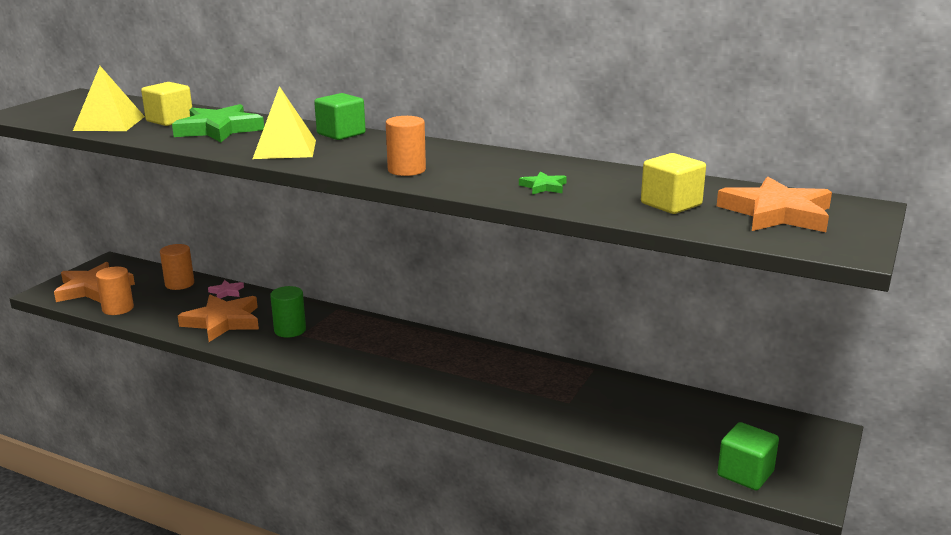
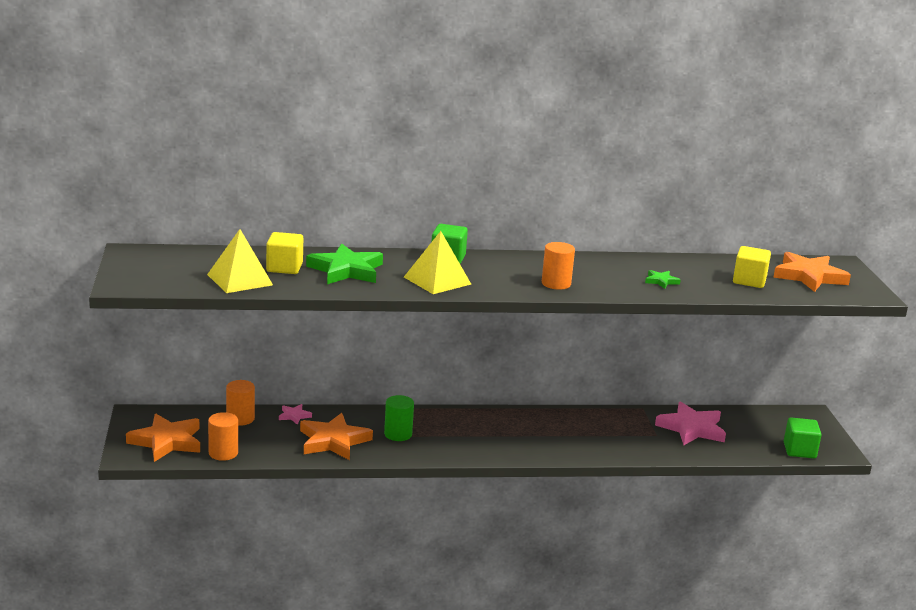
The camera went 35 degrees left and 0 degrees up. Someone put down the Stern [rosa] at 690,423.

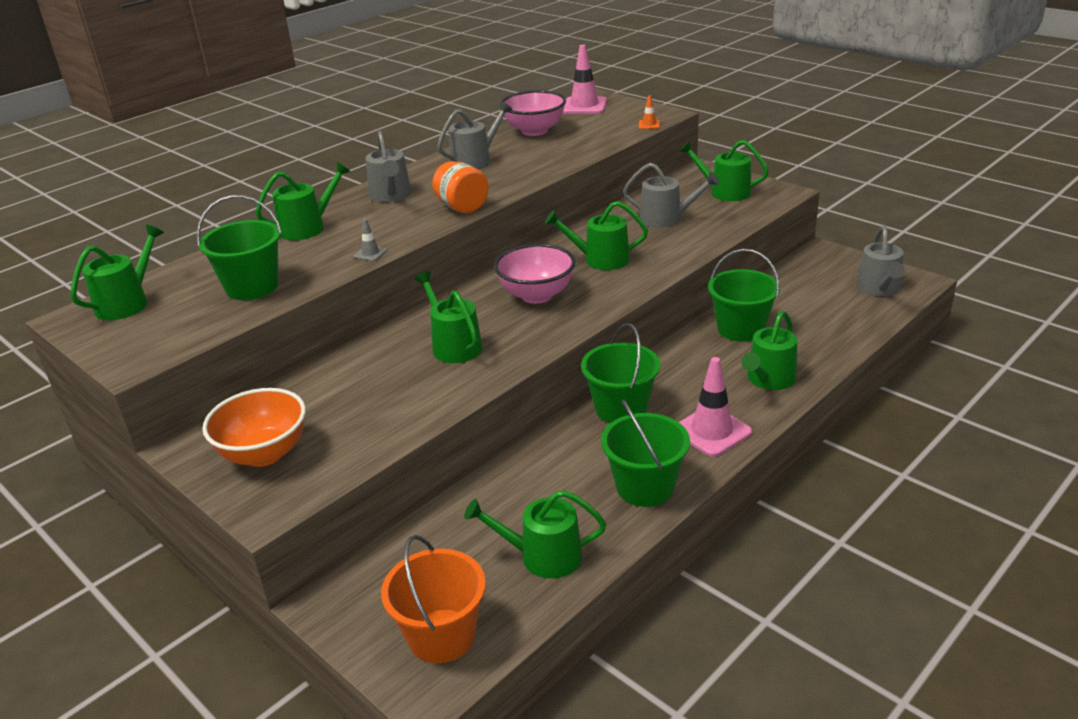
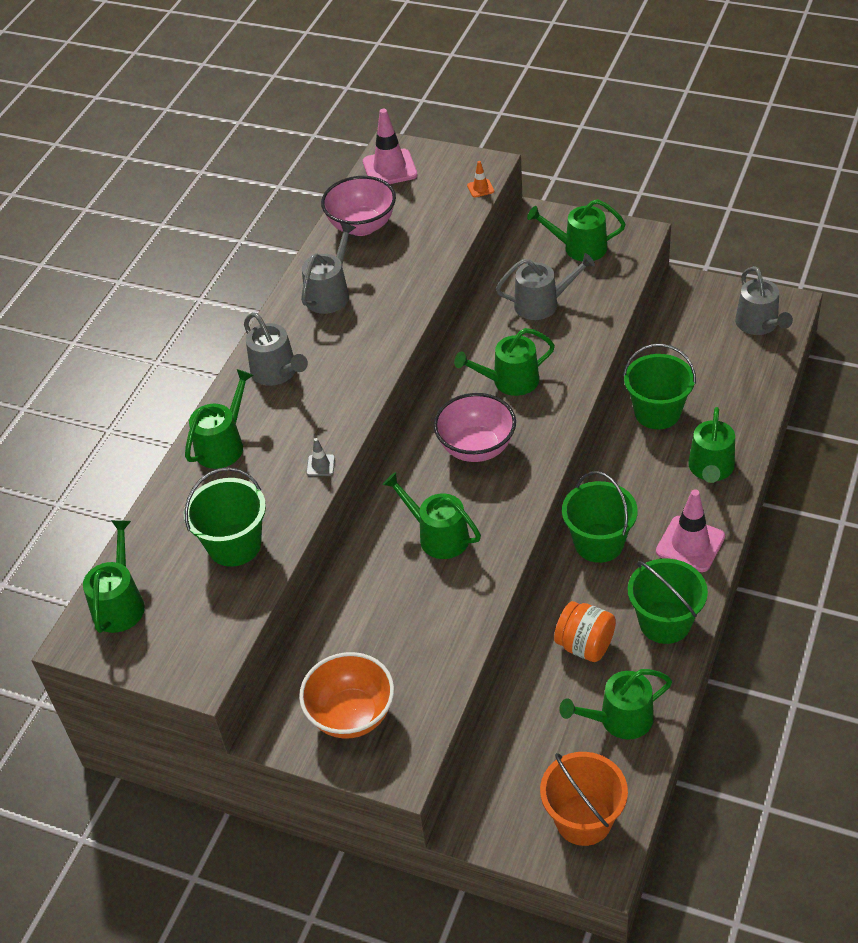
The camera went 20 degrees left and 15 degrees up. Someone carried the Einmachglas [orange] from 460,187 to 585,631.

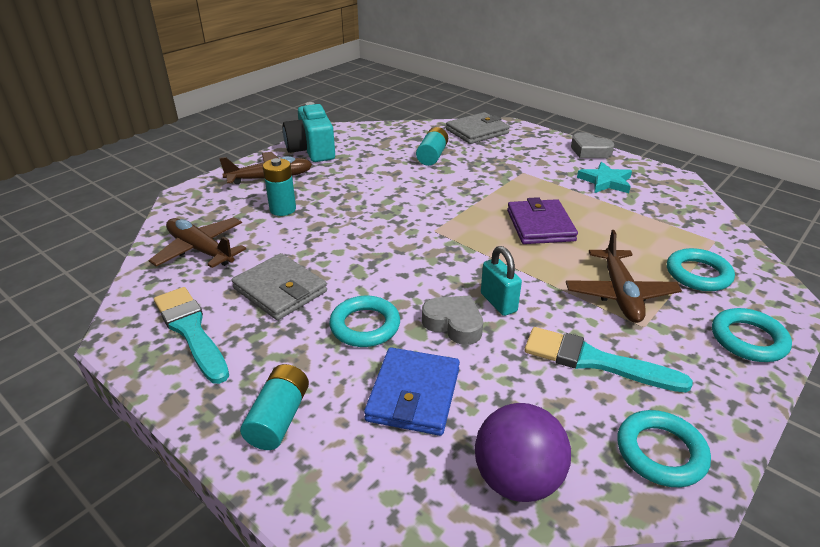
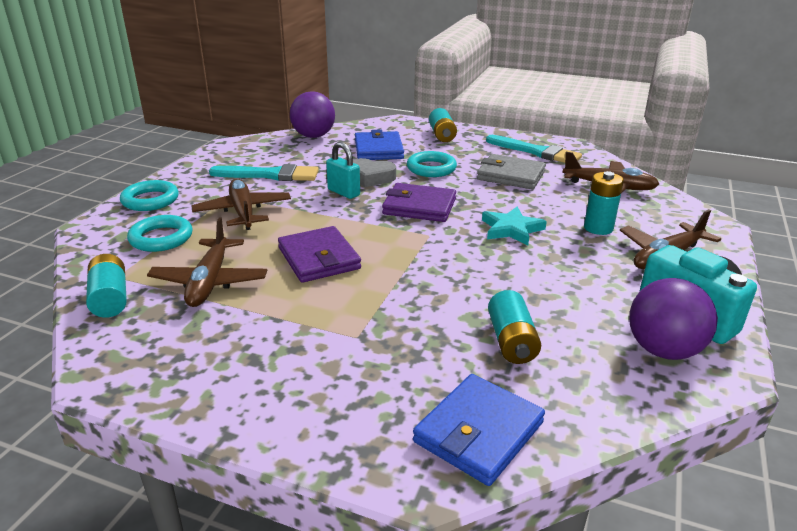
The camera went 160 degrees right and 5 degrees down. Someone took away the Herz [grau] at 592,145. Someone took away the Ring [türkis] at 664,448. Someone put down the Batterie [türkis] at 106,286. Someone put down the Flugzeug [braun] at 207,262. Someone put down the Geldbörse [lila] at 419,202. Someone put down the Ball [lila] at 673,319. Someone carried the Stern [türkis] from 604,177 to 514,226. Someone repainted the Geldbörse [grau] at 478,128, which became the Geldbörse [blau] at 479,430.

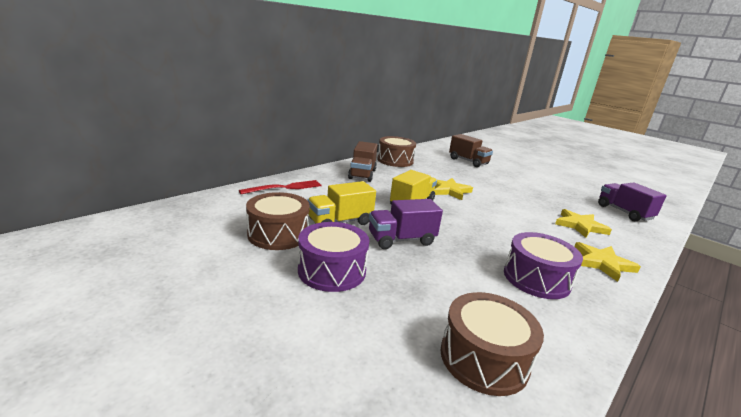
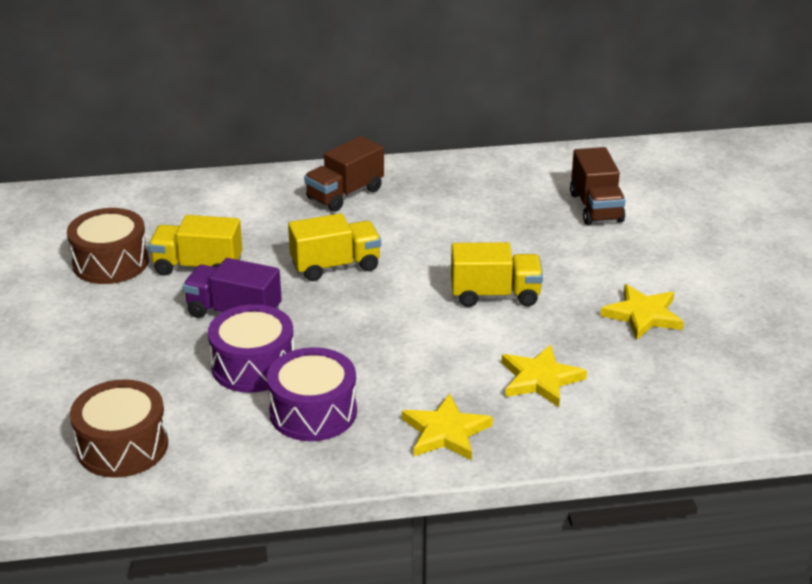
The camera went 40 degrees right and 10 degrees up. Someone took away the Gabel [rot] at 280,187. Someone took away the Trommel [braun] at 396,151. Someone took away the Lastwagen [lila] at 632,201. Someone put down the Lastwagen [gelb] at 497,274. Someone carried the Trommel [lila] from 333,257 to 251,348. Someone carried the Stern [gelb] from 453,189 to 642,312.

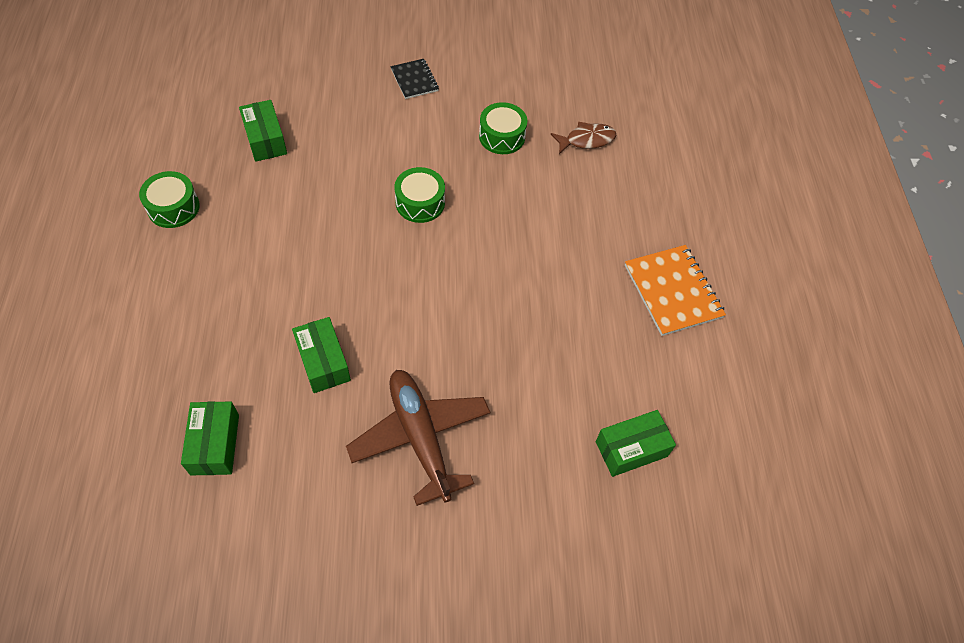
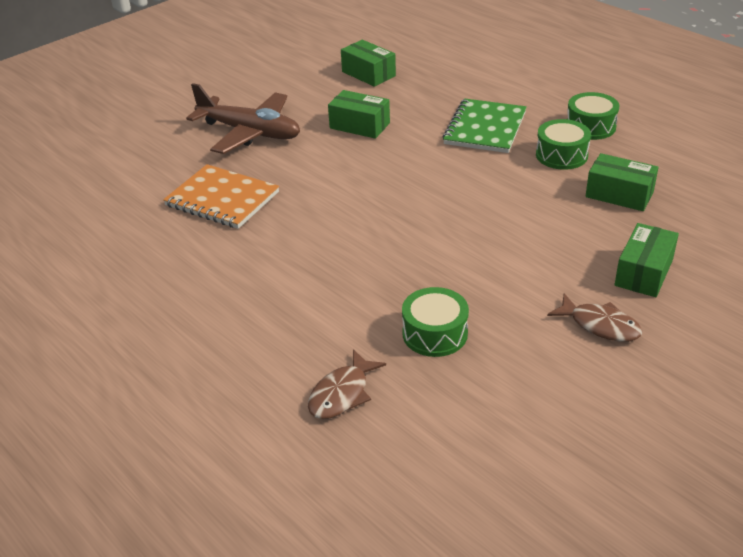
The camera went 145 degrees right and 20 degrees down. Someone put down the Notizbuch [grün] at 485,125. Someone carried the Trommel [grün] from 419,195 to 563,144. Someone carried the Schachtel [grün] from 636,443 to 647,260. Someone carried the Notizbuch [orange] from 675,290 to 221,196. Someone swapped the Notizbuch [schwarz] at 414,79 for the Fisch [braun] at 594,317.

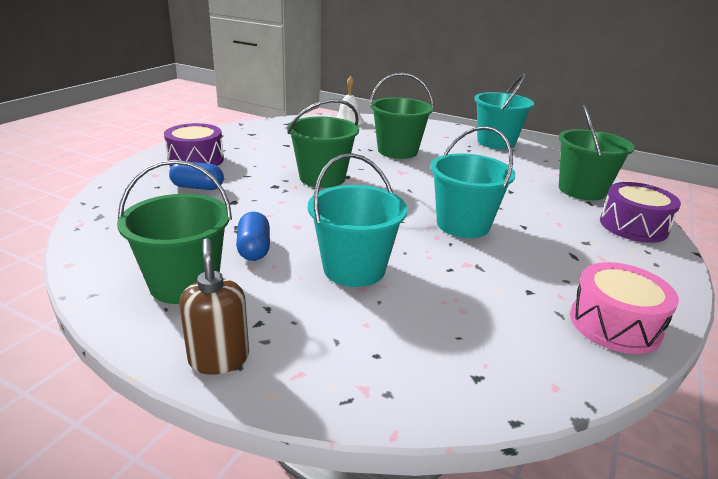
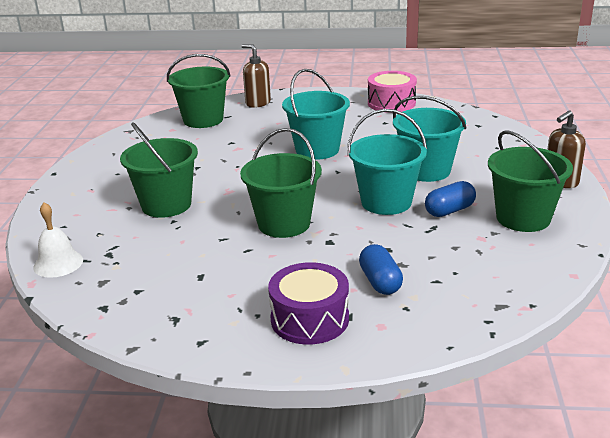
The camera went 110 degrees left and 0 degrees up. Someone carried the Eimer [türkis] from 504,111 to 387,162. Someone swapped the Trommel [lila] at 640,212 for the Seifenspender [braun] at 256,76.

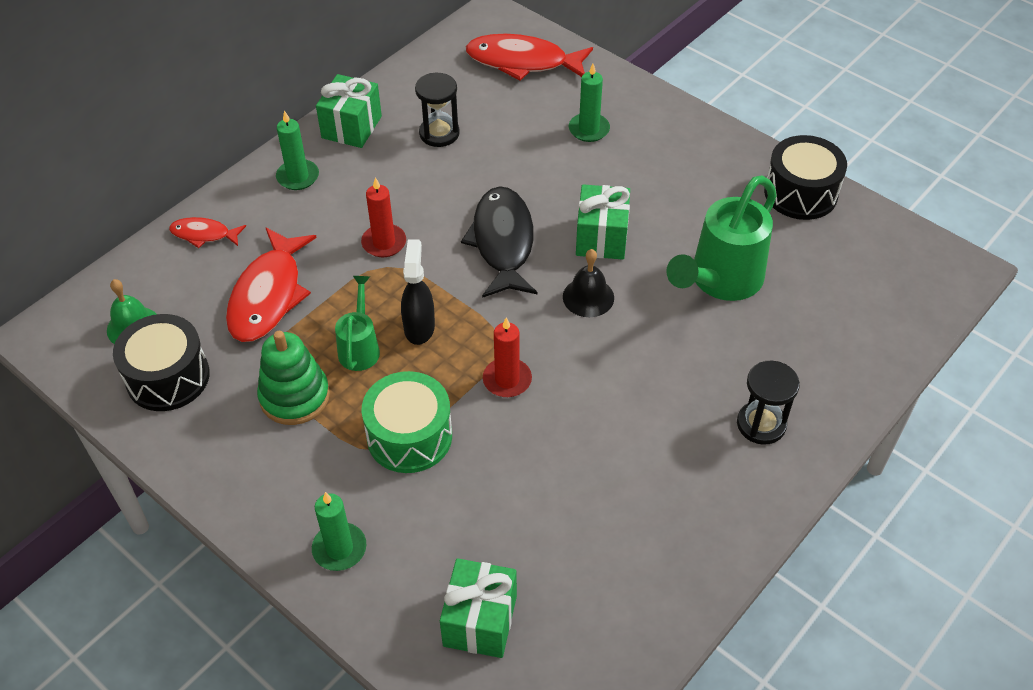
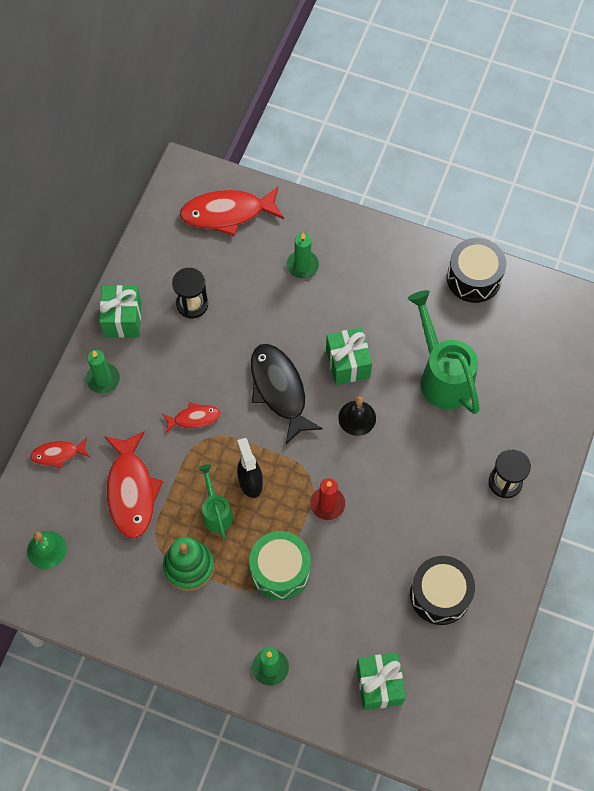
The camera went 20 degrees left and 15 degrees up. Someone carried the Trommel [schwarz] from 161,362 to 442,590. Someone swapped the Kerze [rot] at 383,217 for the Fisch [rot] at 192,417. Someone rotated the Gießkanne [grün] at 721,238 by 135 degrees clockwise.

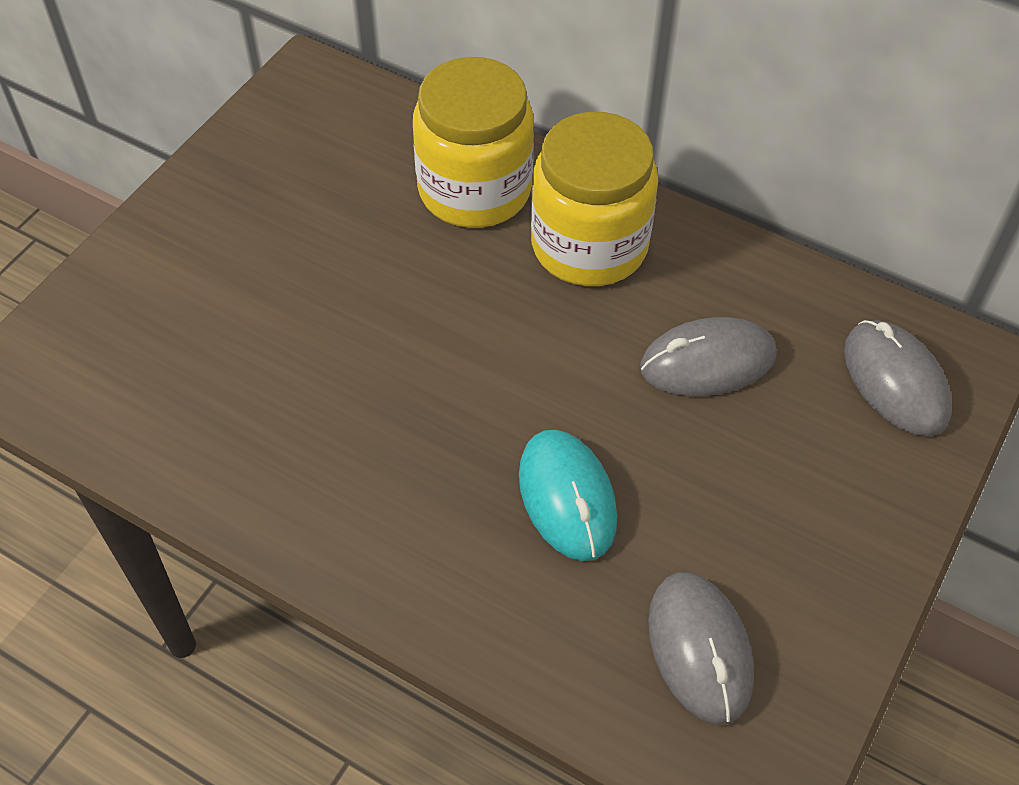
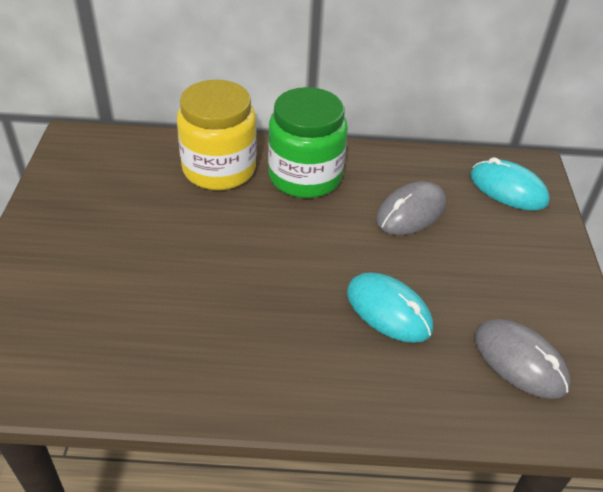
The camera went 30 degrees left and 10 degrees down. Someone repainted the Einmachglas [gelb] at 594,199, which became the Einmachglas [grün] at 308,142. Someone repainted the Computermaus [grau] at 898,378, which became the Computermaus [türkis] at 510,183.

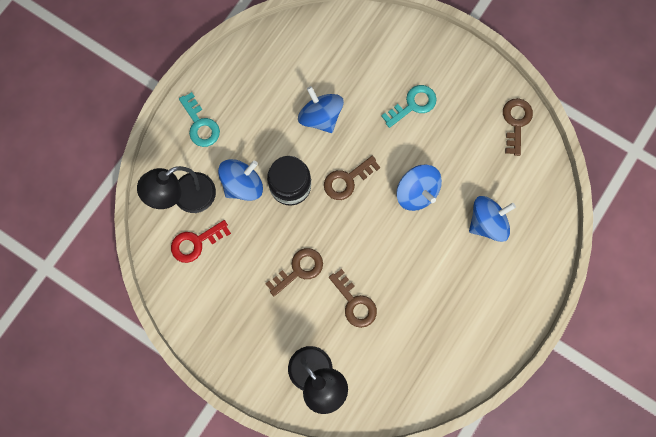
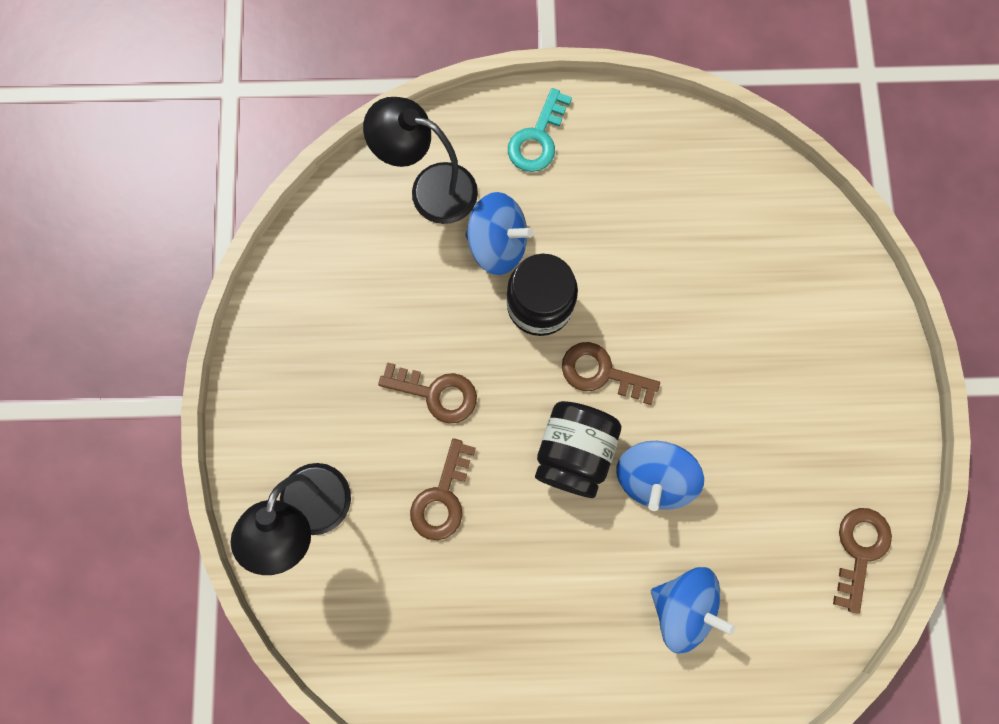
The camera went 55 degrees right and 0 degrees up. Someone took away the Schlüssel [rot] at 201,241. Someone took away the Kreisel [blau] at 321,109. Someone took away the Schlüssel [türkis] at 409,106. Someone put down the Einmachglas [schwarz] at 578,449. Someone rotated the Schlüssel [braun] at 518,127 by 45 degrees counterclockwise.

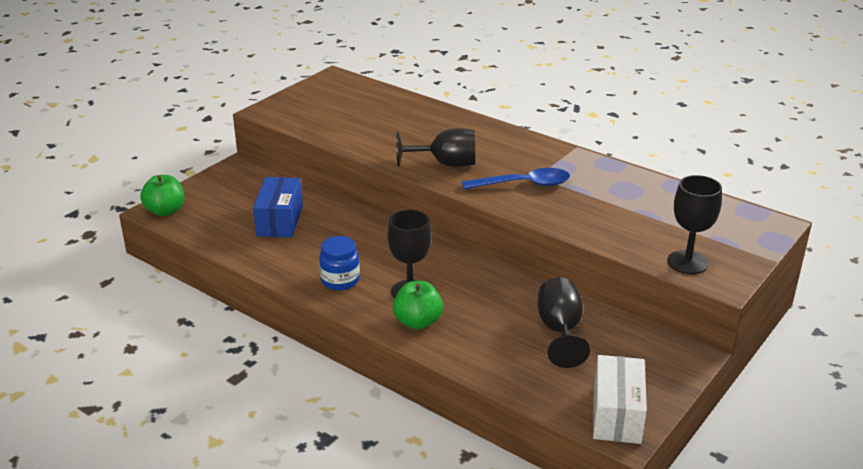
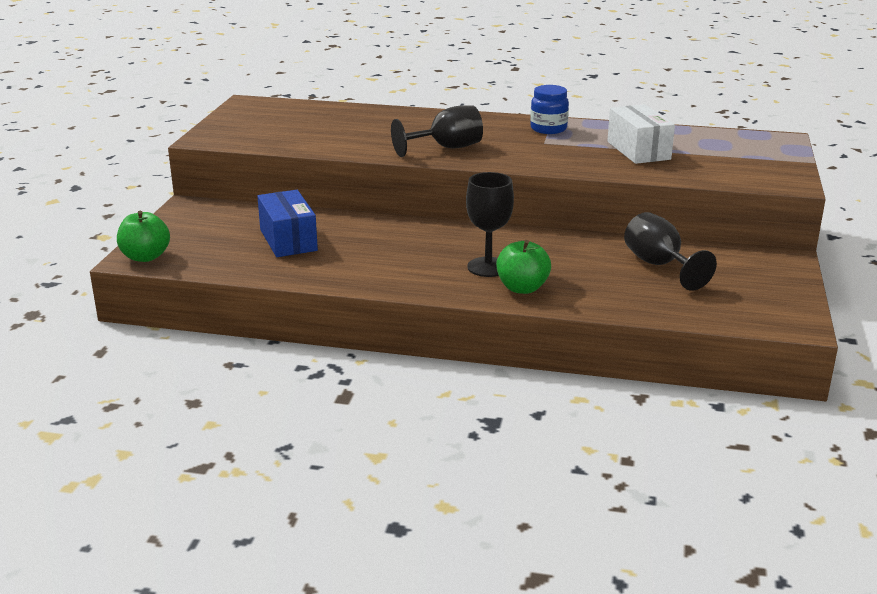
The camera went 25 degrees left and 5 degrees down. Someone took away the Löffel [blau] at 516,179. Someone took away the Kelch [schwarz] at 694,224. Someone carried the Einmachglas [blau] from 339,263 to 549,109. Someone carried the Schachtel [weiß] from 620,399 to 641,134.

